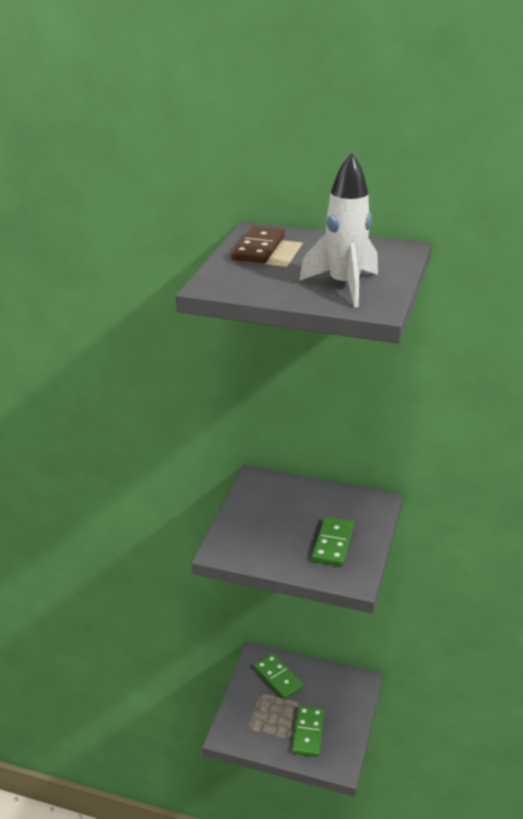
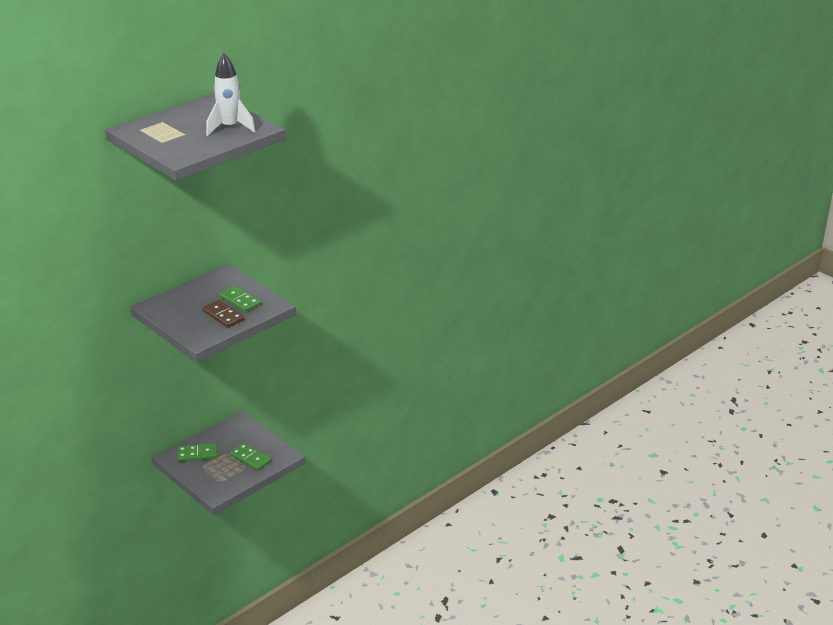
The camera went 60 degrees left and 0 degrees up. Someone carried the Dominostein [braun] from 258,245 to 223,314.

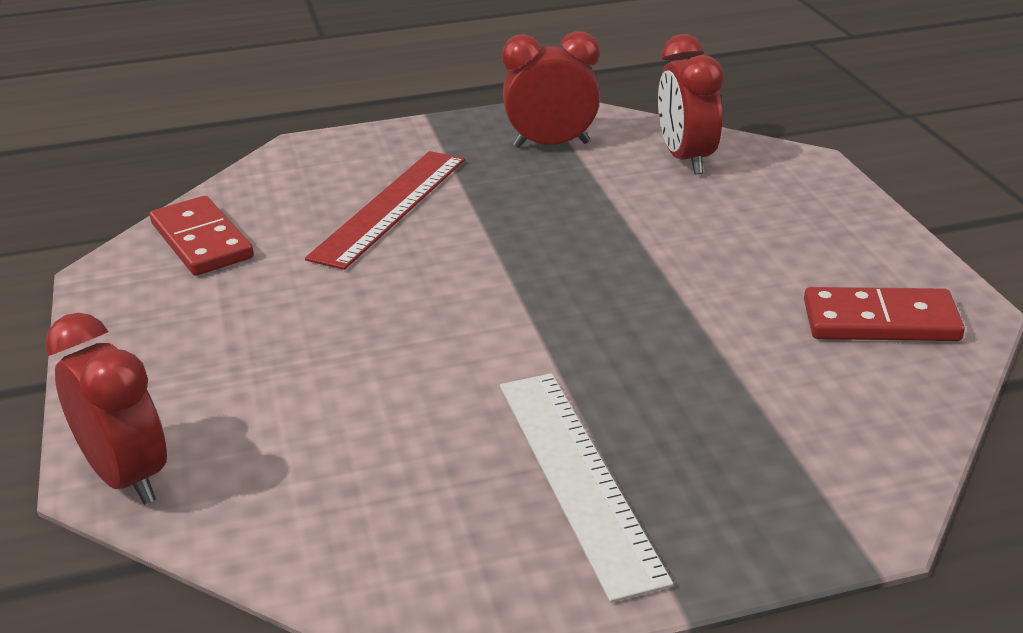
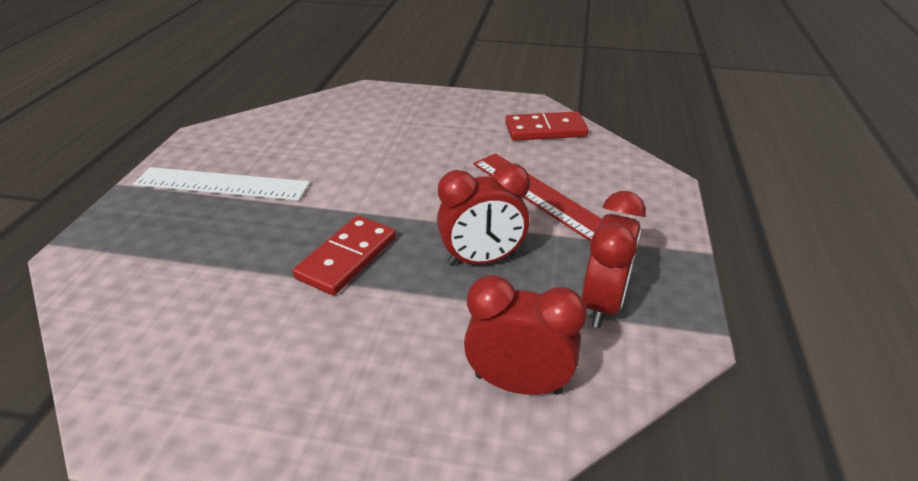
The camera went 115 degrees right and 5 degrees up. Someone carried the Wecker [rot] from 106,409 to 483,214. Someone carried the Dominostein [rot] from 884,314 to 344,255.

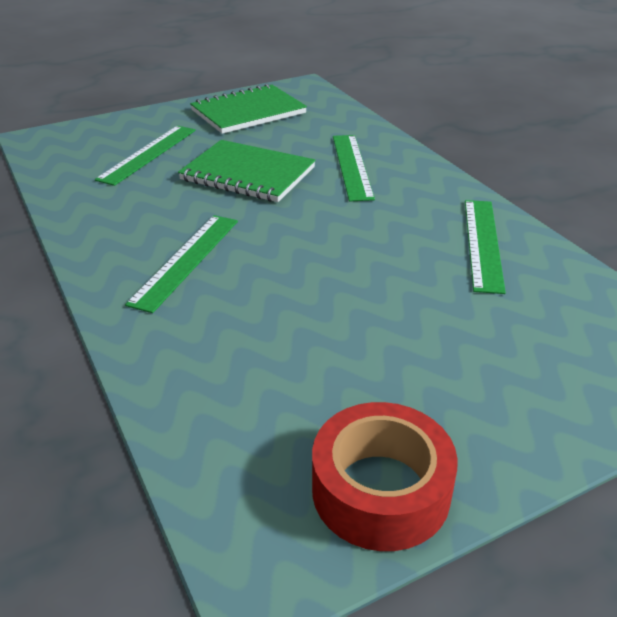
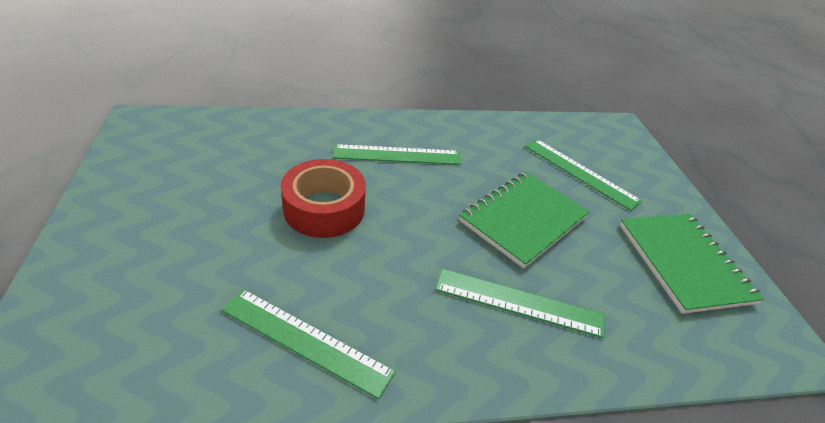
The camera went 105 degrees right and 5 degrees up. Someone carried the Klebeband [rot] from 385,476 to 323,198. Someone rotated the Lineal [grün] at 181,264 by 45 degrees counterclockwise.

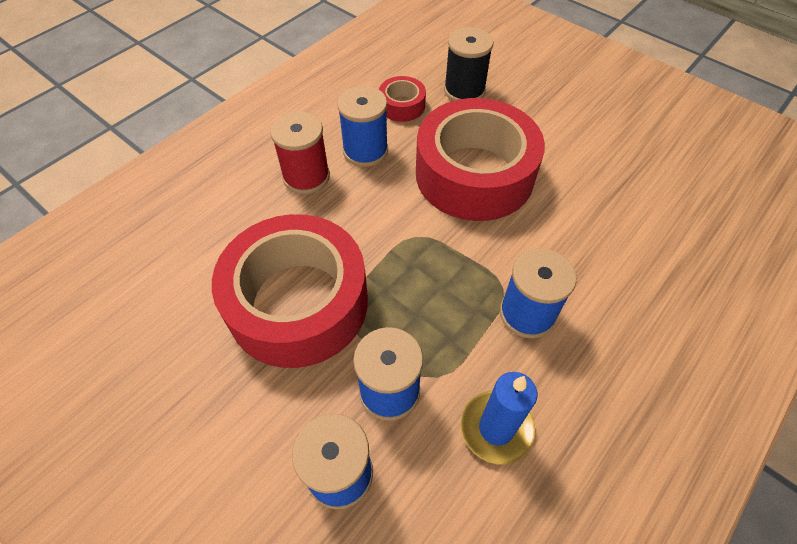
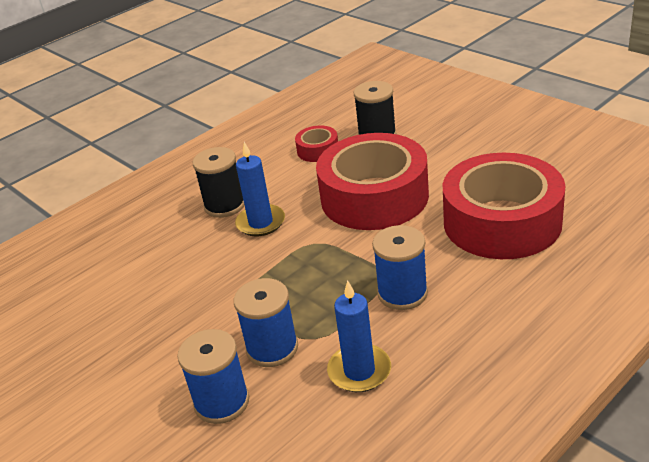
The camera went 10 degrees right and 20 degrees down. Someone took away the Garnrolle [blau] at 362,126. Someone put down the Kerze [blau] at 260,189. Someone carried the Klebeband [rot] from 290,291 to 504,206. Someone repainted the Garnrolle [rot] at 300,152, which became the Garnrolle [schwarz] at 218,182.

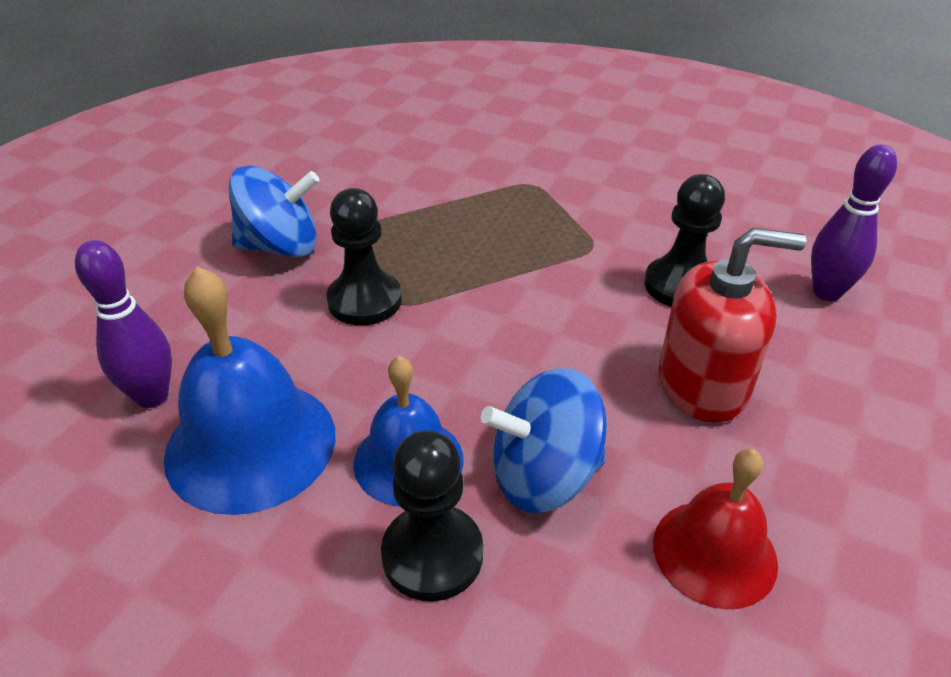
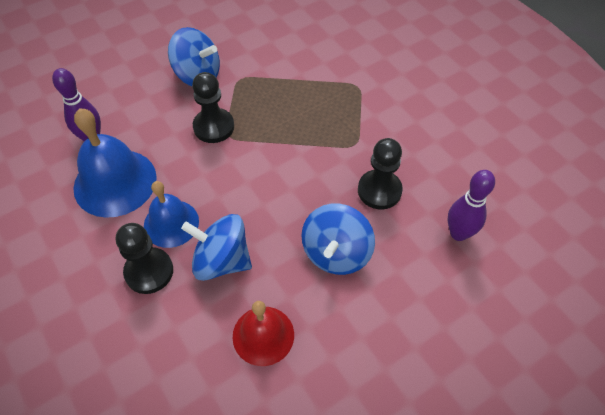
The camera went 30 degrees right and 15 degrees up. Someone swapped the Seifenspender [rot] at 732,325 for the Kreisel [blau] at 338,239.

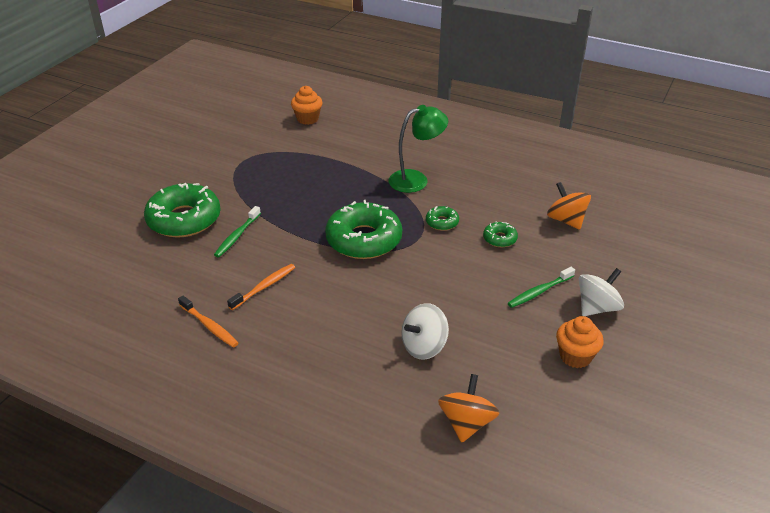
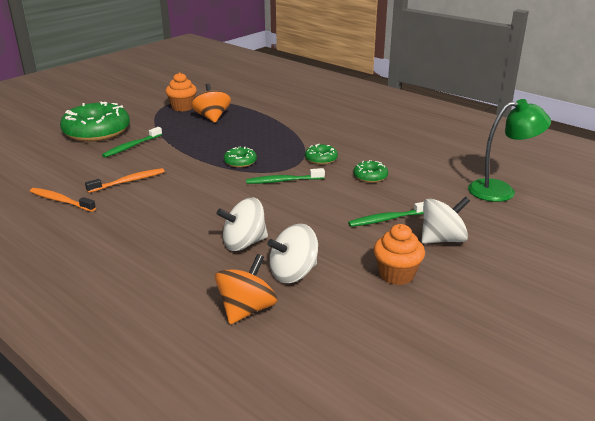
The camera went 15 degrees right and 10 degrees down. Someone put down the Zahnbürste [grün] at 285,176. Someone put down the Kreisel [weiß] at 292,253. Someone carried the Muffin [orange] from 307,105 to 181,92. Someone carried the Lampe [grün] from 418,149 to 509,150. Someone carried the Kreisel [orange] from 569,206 to 211,103. Someone rotated the Zahnbürste [orange] at 208,322 by 150 degrees clockwise. Someone scaled the Donut [grün] at 363,229 by 0.45.

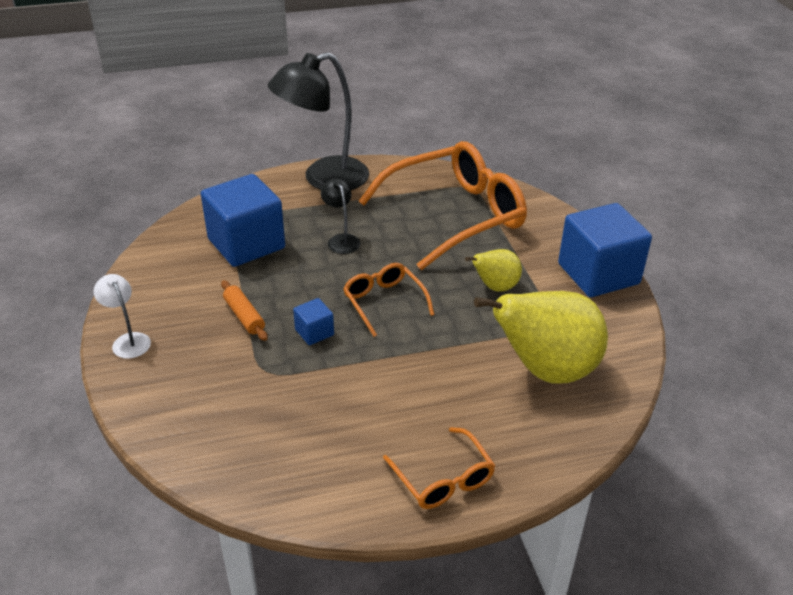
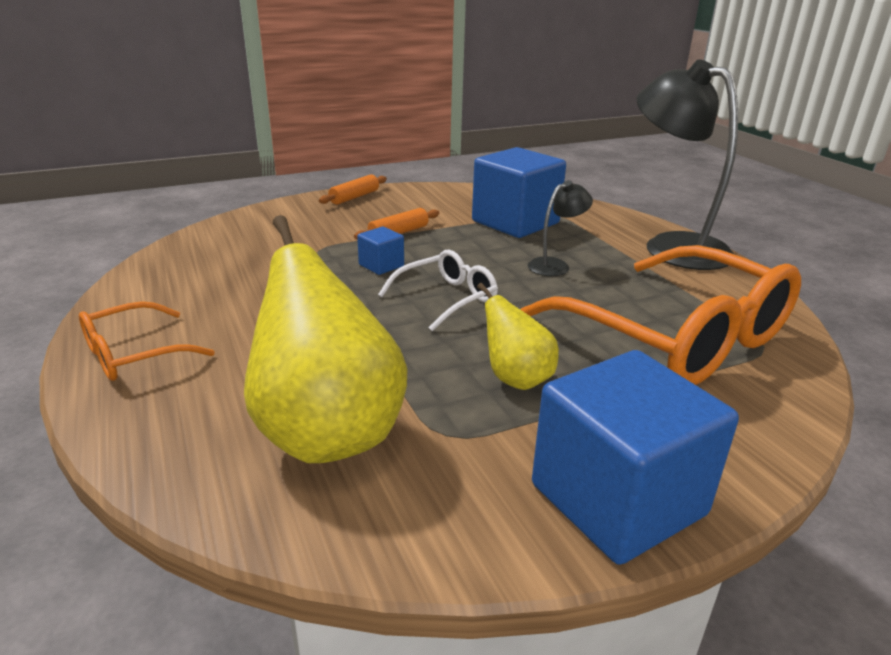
The camera went 80 degrees right and 10 degrees down. Someone swapped the Lampe [weiß] at 122,316 for the Nudelholz [orange] at 353,189. Someone repainted the Brille [orange] at 388,300, which became the Brille [weiß] at 438,290.

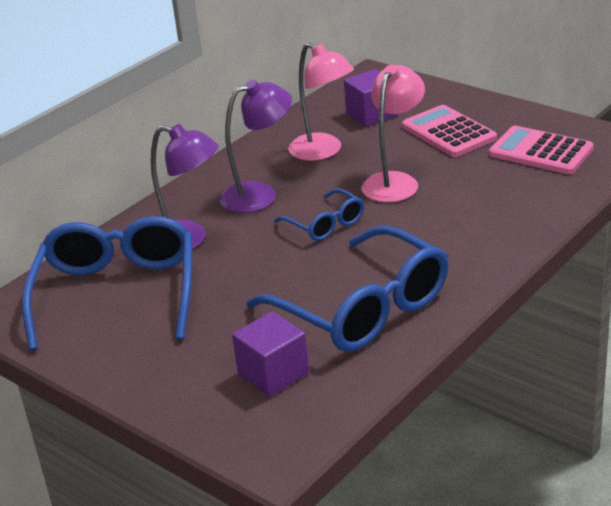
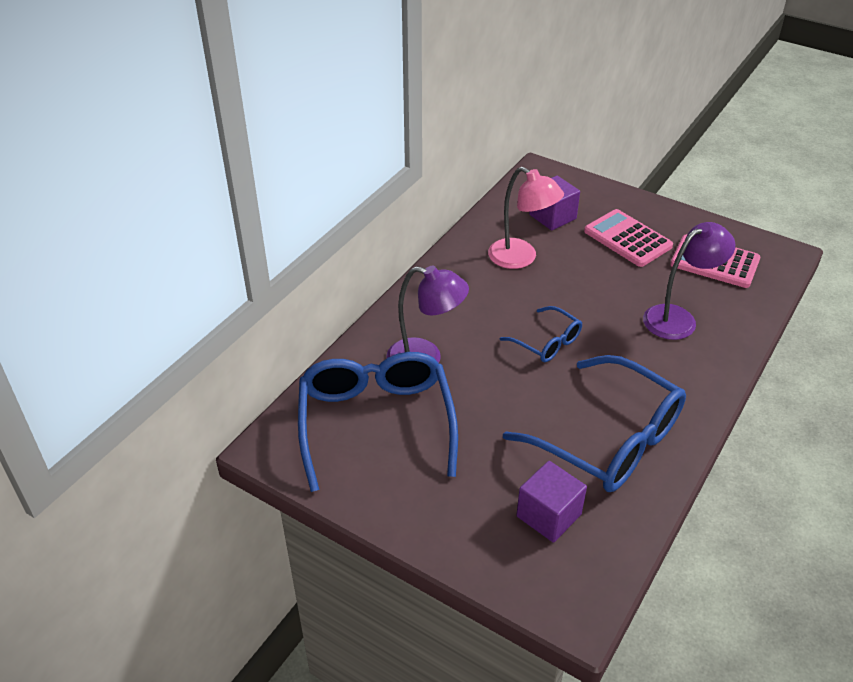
The camera went 10 degrees left and 10 degrees up. Someone took away the Lampe [rosa] at 393,133. Someone carried the Lampe [lila] from 256,146 to 689,281.

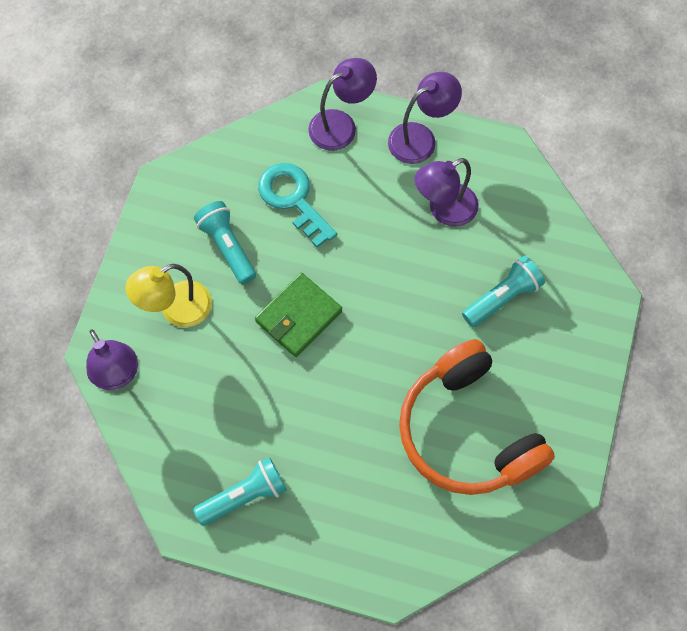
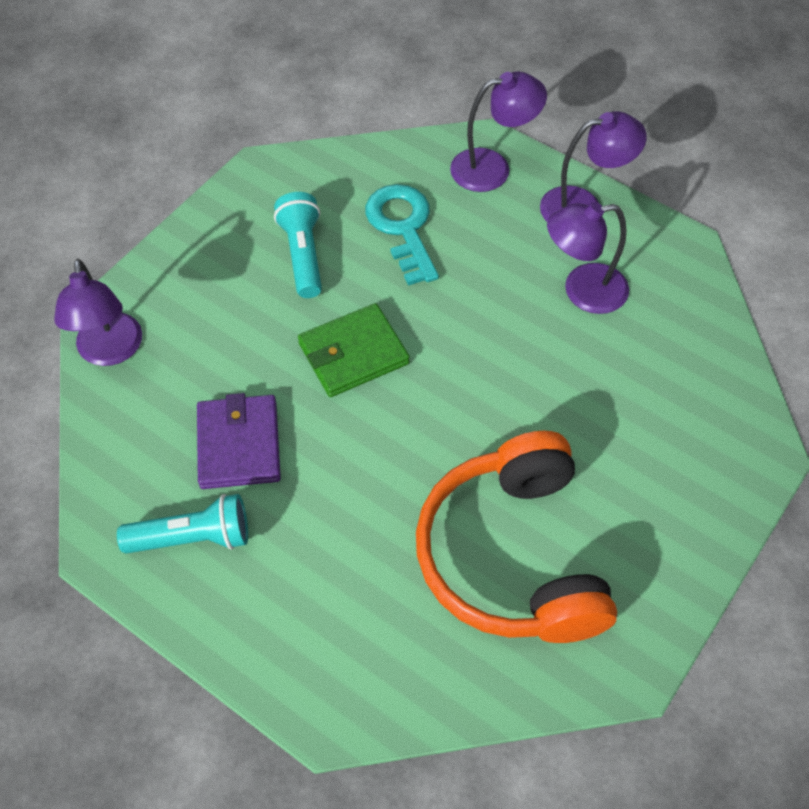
The camera went 20 degrees right and 10 degrees down. Someone took away the Lampe [gelb] at 168,295. Someone took away the Taschenlampe [türkis] at 503,291. Someone put down the Geldbörse [lila] at 239,441.

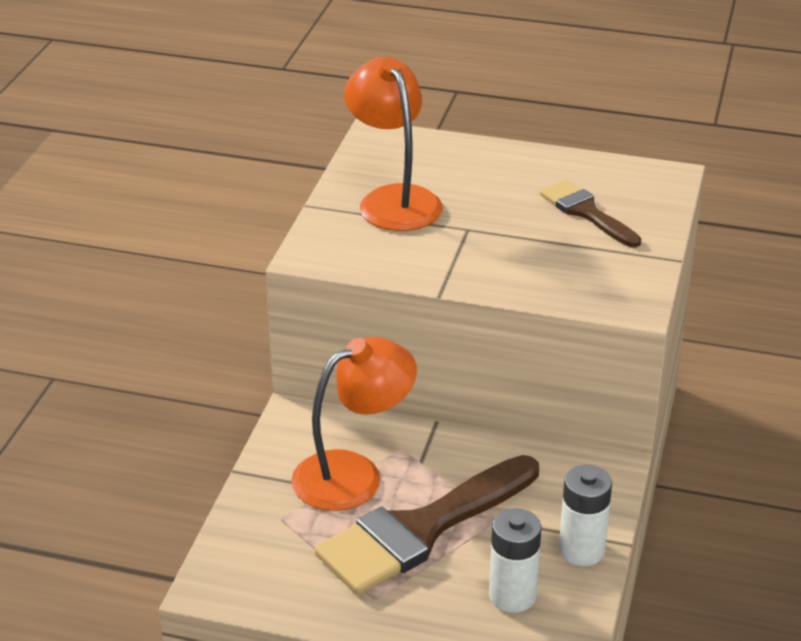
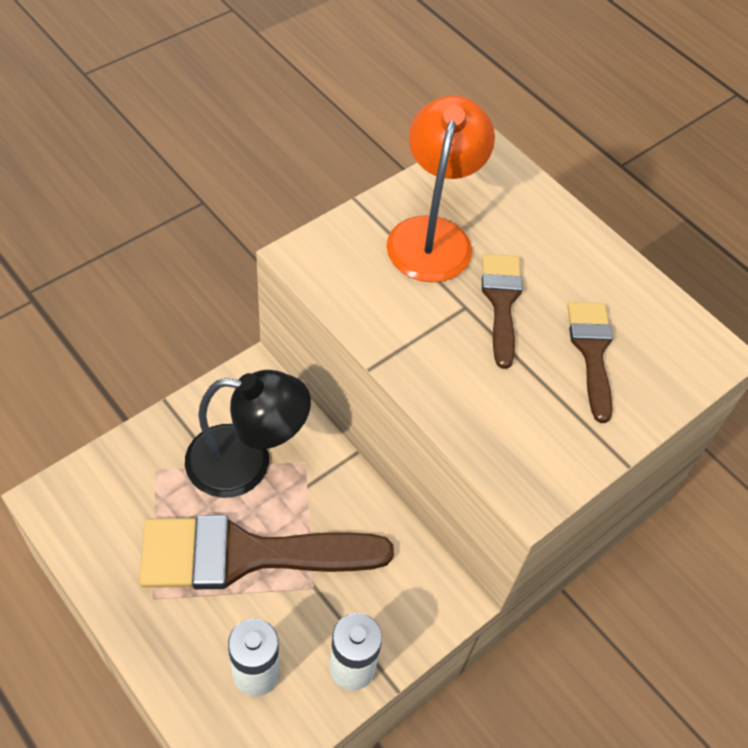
The camera went 30 degrees right and 20 degrees up. Someone put down the Pinsel [braun] at 502,311. Someone repainted the Lampe [orange] at 354,424, which became the Lampe [schwarz] at 248,434.

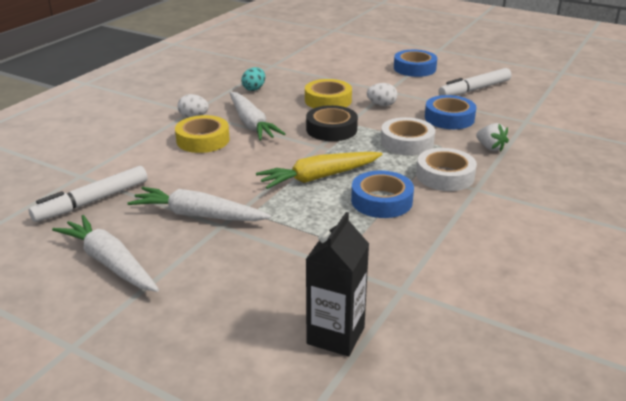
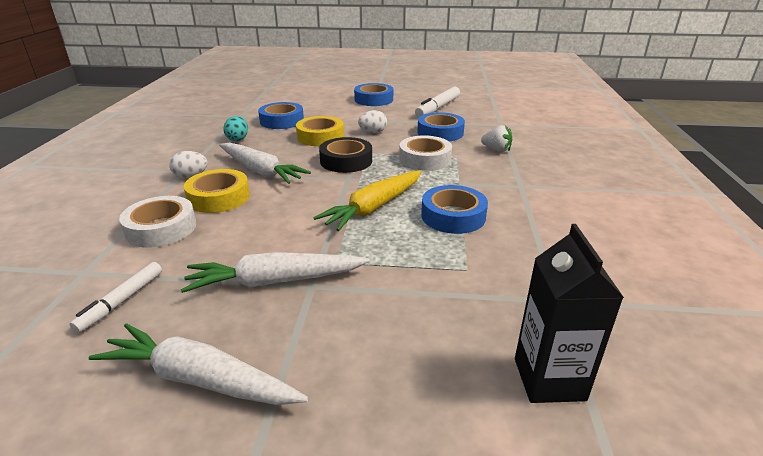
The camera went 25 degrees left and 0 degrees up. Someone put down the Klebeband [blau] at 281,115. Someone carried the Klebeband [weiß] from 446,169 to 157,222. Someone scaled the Filzstift [weiß] at 88,194 by 0.62.

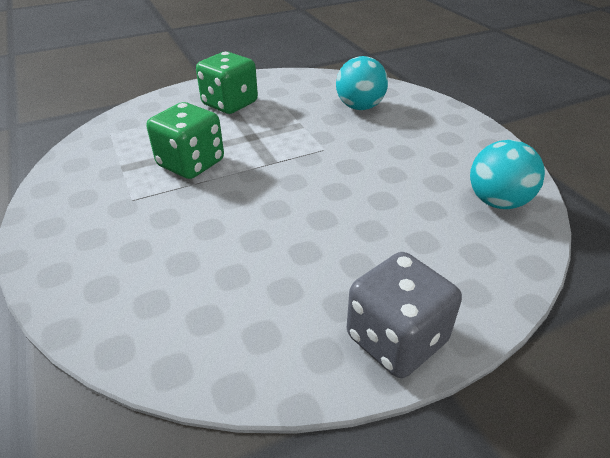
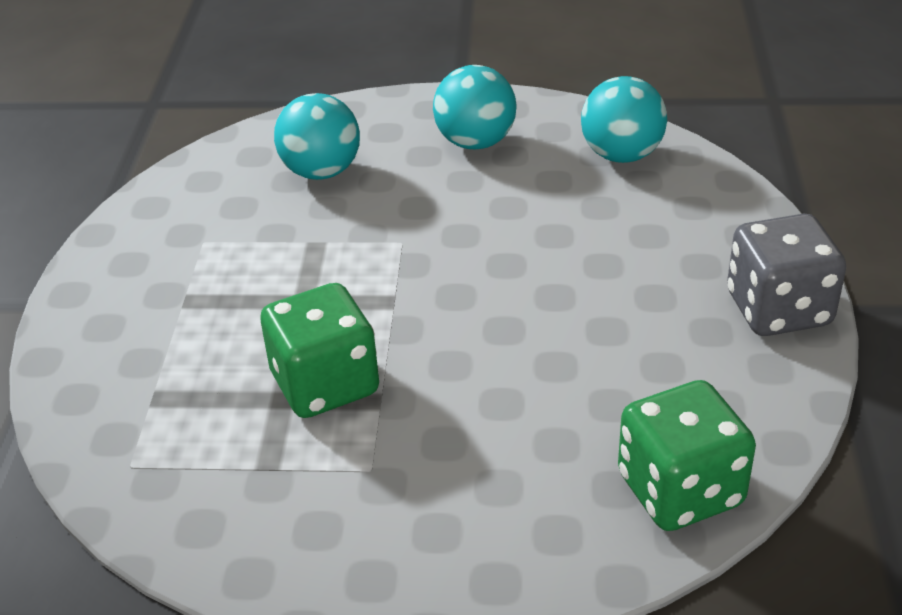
The camera went 60 degrees left and 0 degrees up. Someone put down the Ball [türkis] at 475,107. Someone carried the Spielwürfel [grün] from 227,83 to 687,455.

